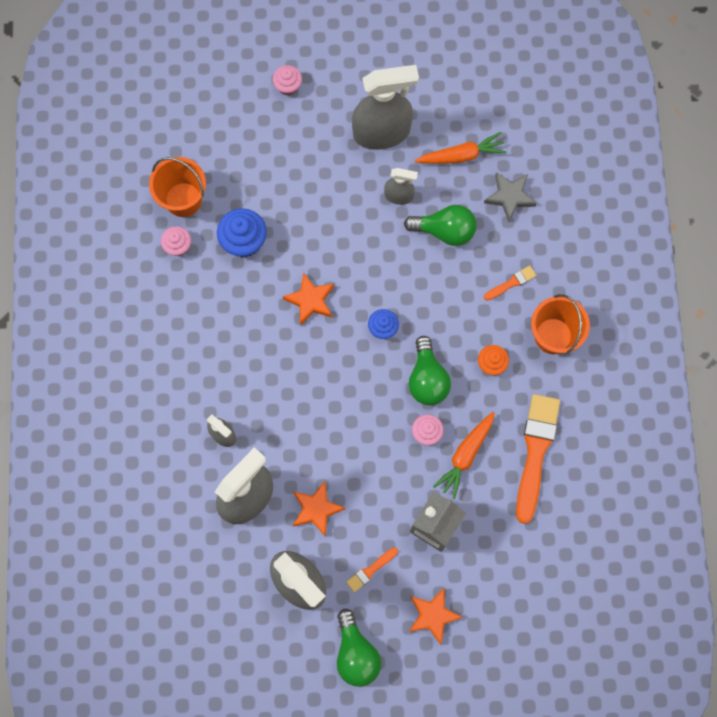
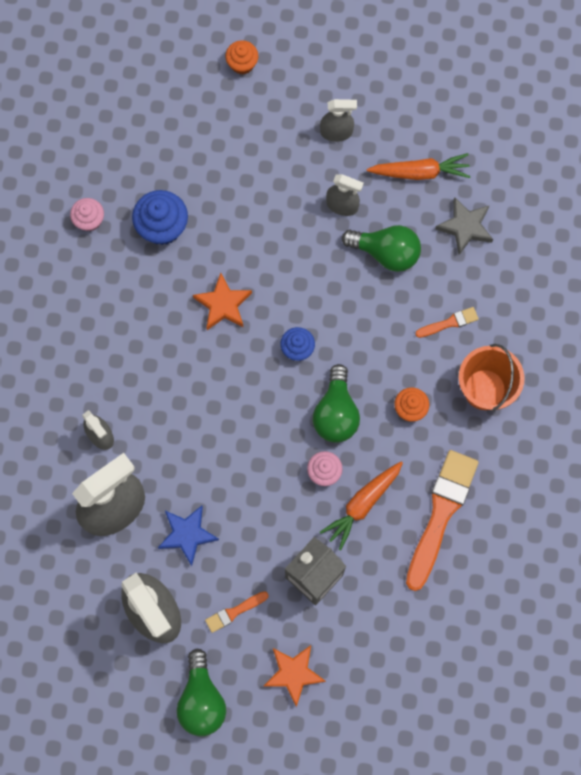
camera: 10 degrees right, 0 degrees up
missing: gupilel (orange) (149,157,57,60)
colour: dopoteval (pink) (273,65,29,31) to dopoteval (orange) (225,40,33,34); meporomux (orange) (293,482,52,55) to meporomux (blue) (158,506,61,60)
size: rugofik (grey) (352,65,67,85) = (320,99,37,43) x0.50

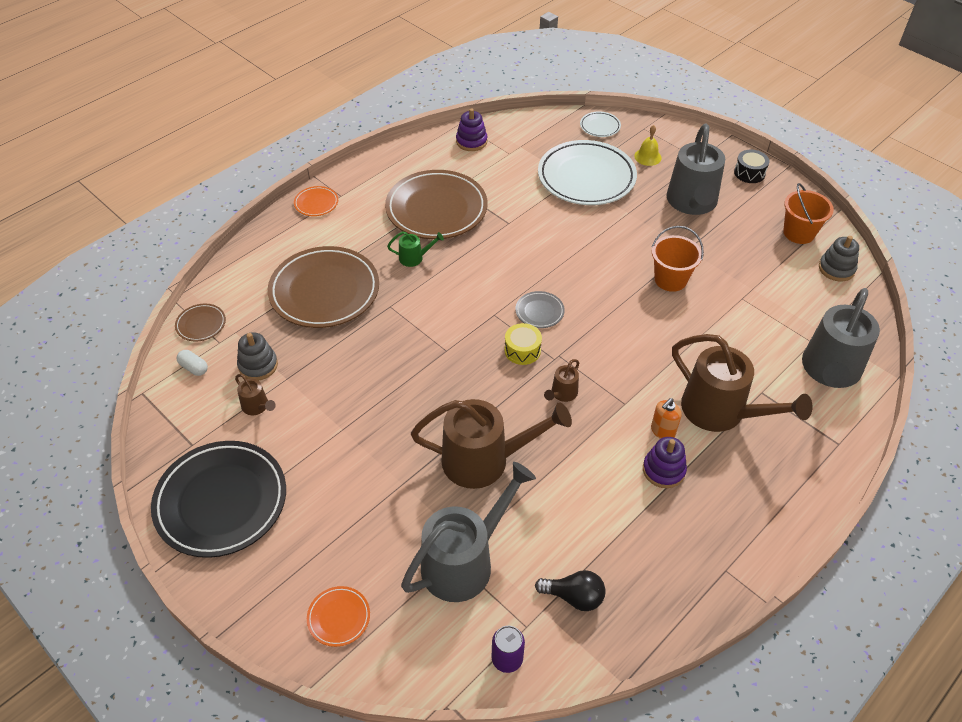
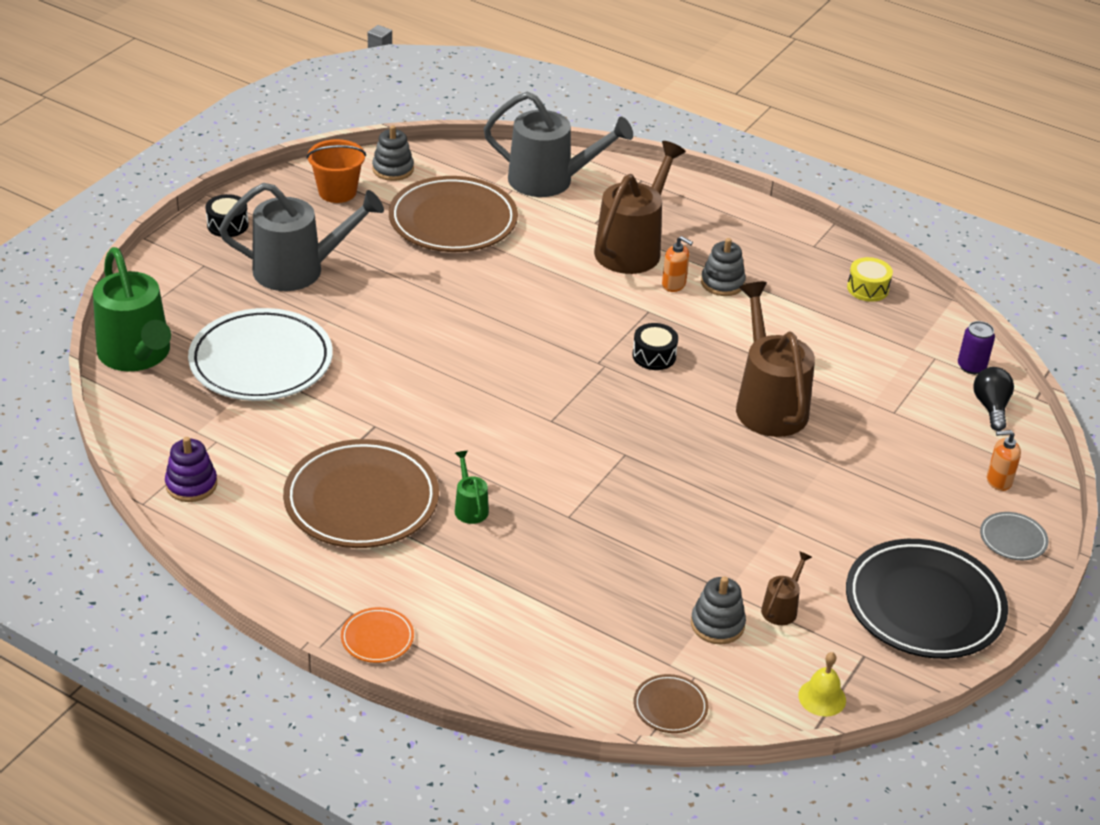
camera: 105 degrees left, 10 degrees down
missing: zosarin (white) (177,350,31,26); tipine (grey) (401,462,135,140); gupilel (orange) (652,226,52,66)
relocated: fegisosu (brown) (268,246,111,82) to (389,176,129,76); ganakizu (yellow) (504,323,38,42) to (847,257,46,45); fegisosu (grey) (515,291,50,37) to (980,512,69,48); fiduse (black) (535,570,70,41) to (973,367,41,64); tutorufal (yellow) (634,125,28,41) to (798,652,48,65)
exchanged: fegisosu (orange) (307,586,63,61) to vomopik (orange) (987,430,34,61); tipine (brown) (544,359,35,43) to ganakizu (black) (632,323,46,47); fegisosu (white) (580,112,41,25) to tipine (green) (93,247,78,124)
colour: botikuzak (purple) (643,437,44,51) to botikuzak (grey) (701,238,45,58)

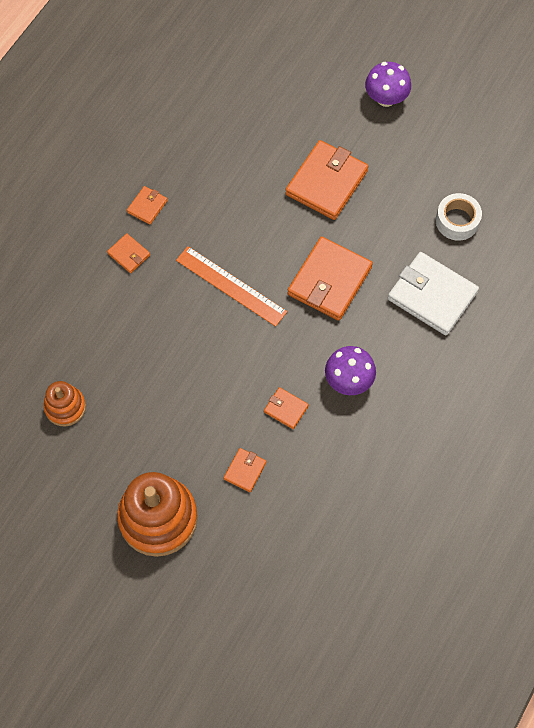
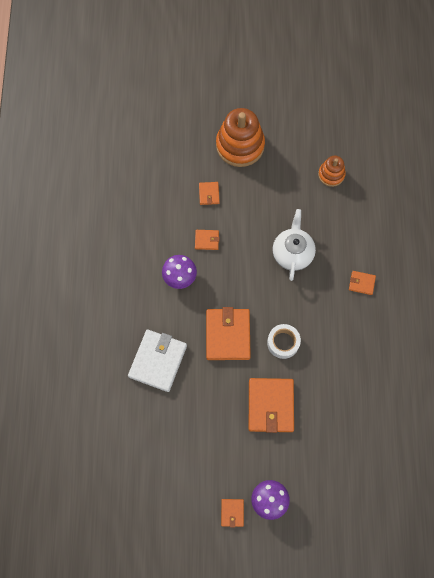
camera: 150 degrees right, 5 degrees up
missing: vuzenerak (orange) (176,246,111,81)
appeared: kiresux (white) (273,209,43,72)
relocated: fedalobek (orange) (127,186,41,39) to (221,499,23,28); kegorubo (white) (436,193,46,48) to (267,324,34,35)
spun: fedalobek (white) (388,252,91,83) = (128,329,59,63) 75 degrees counterclockwise

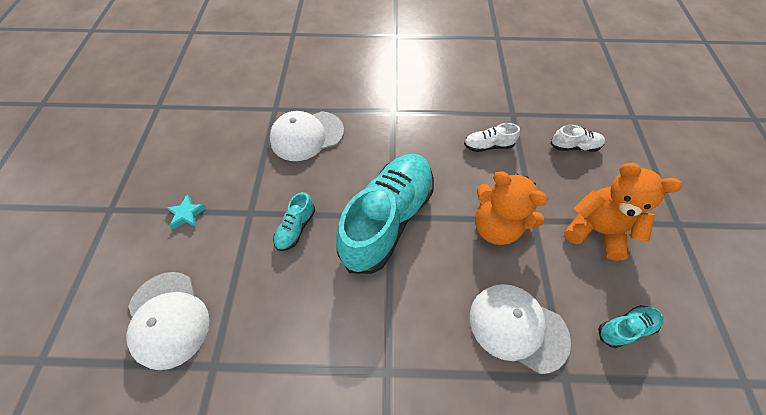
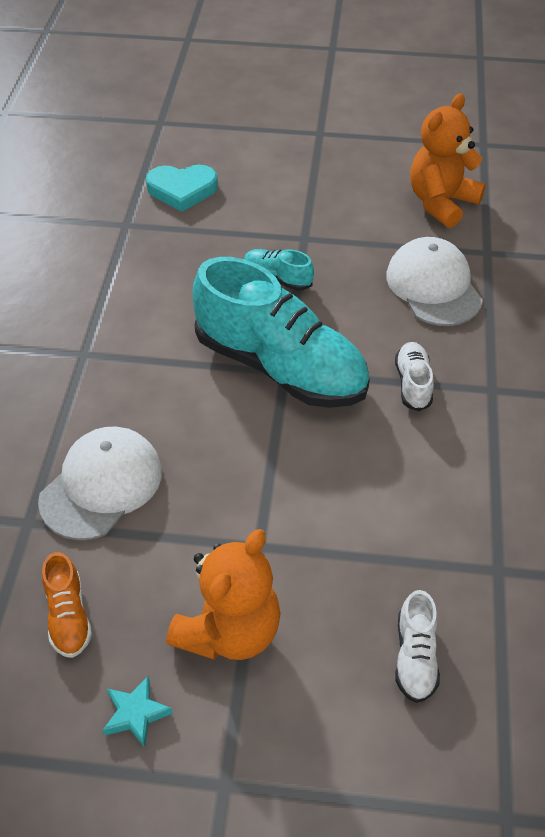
camera: 95 degrees right, 10 degrees down
relocated: meporomux (turquoise) (166,195,41,34) to (103,676,70,72); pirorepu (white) (464,123,56,29) to (395,342,39,69); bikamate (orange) (475,171,73,74) to (410,94,76,134)
exchanged: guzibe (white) (126,272,83,98) to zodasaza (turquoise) (146,165,72,47)
colour: pirorepu (turquoise) (598,305,66,43) to pirorepu (orange) (42,552,50,106)

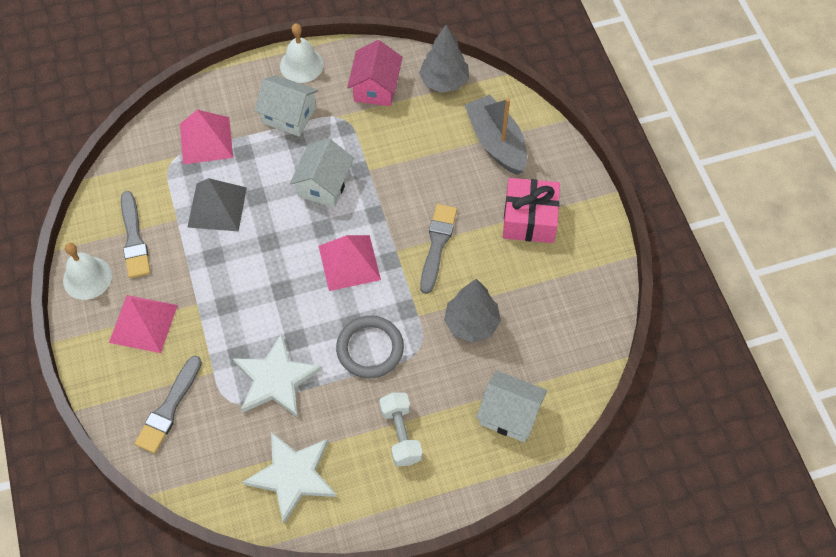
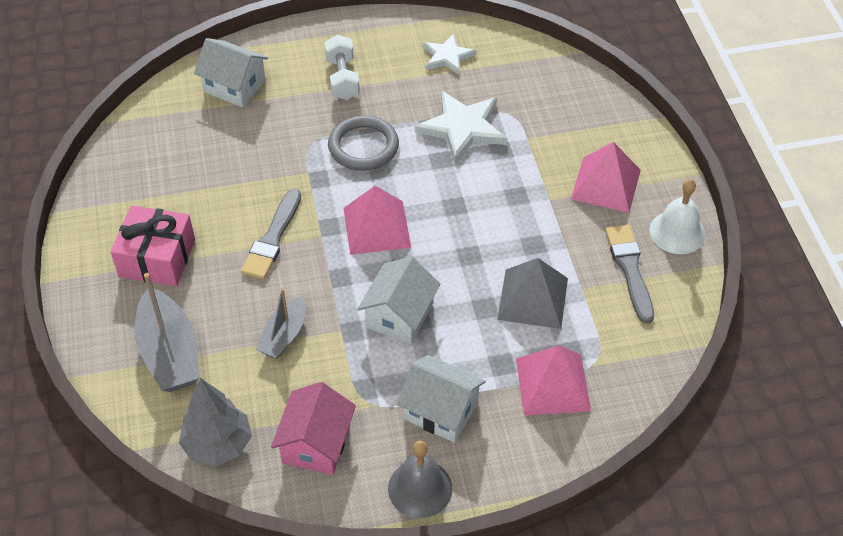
camera: 175 degrees left, 10 degrees down
missing: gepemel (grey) (135,355,67,98); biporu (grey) (444,279,57,64)
appeared: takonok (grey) (256,288,49,71)
colour: tutorufal (white) (280,23,44,60) to tutorufal (grey) (388,441,64,77)
size: meporomux (white) (243,432,94,92) = (423,33,54,42) x0.63

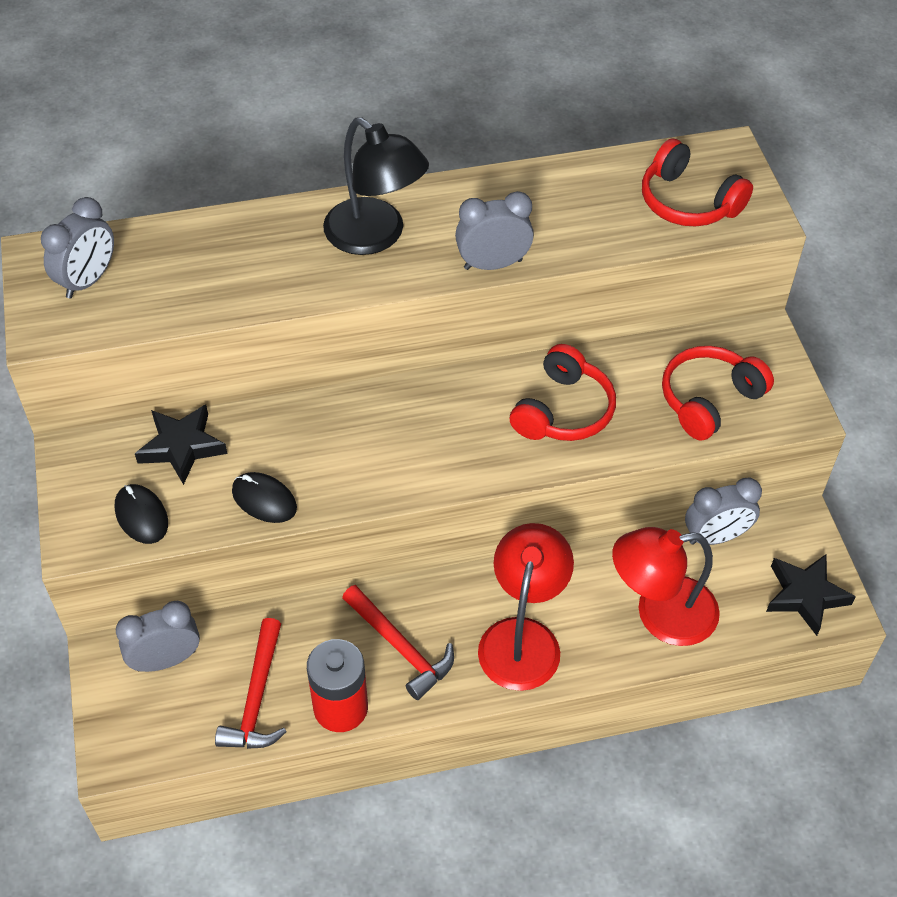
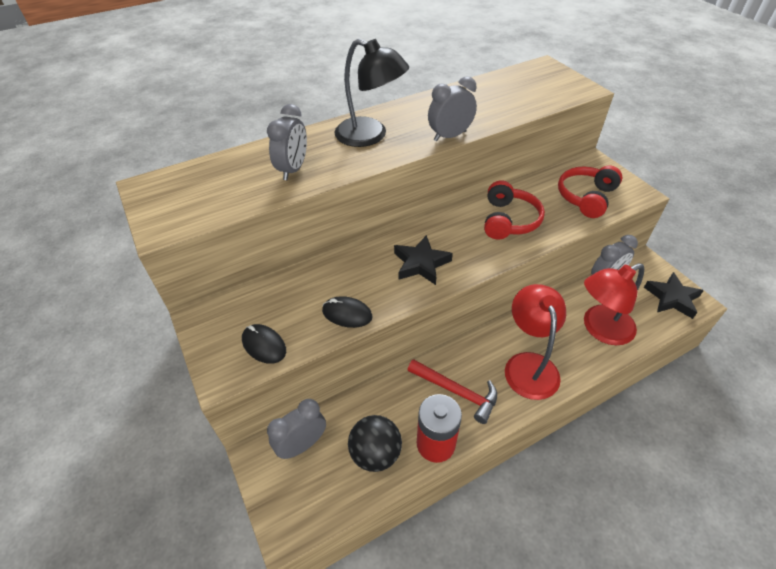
camera: 15 degrees left, 5 degrees down
missing: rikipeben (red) (642,138,111,89)
relocated: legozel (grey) (41,197,73,101) to (267,104,40,76); meporomux (black) (135,405,92,80) to (394,235,59,50)
exchanged: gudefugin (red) (215,618,71,131) to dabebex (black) (348,415,54,57)

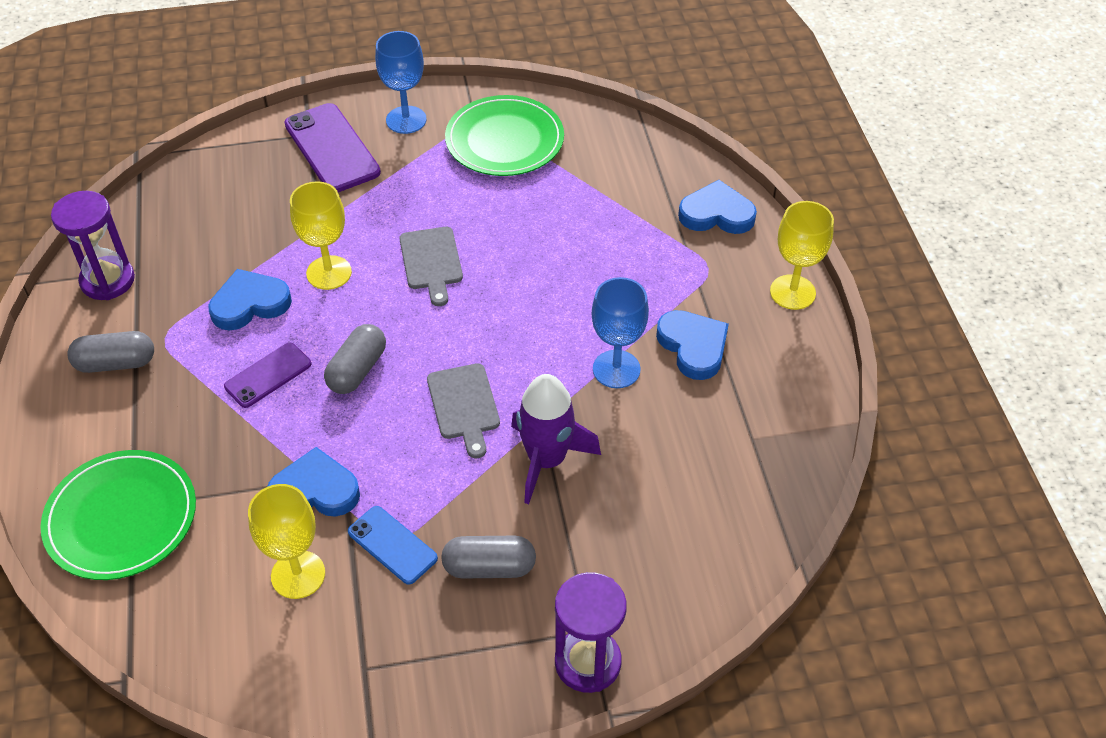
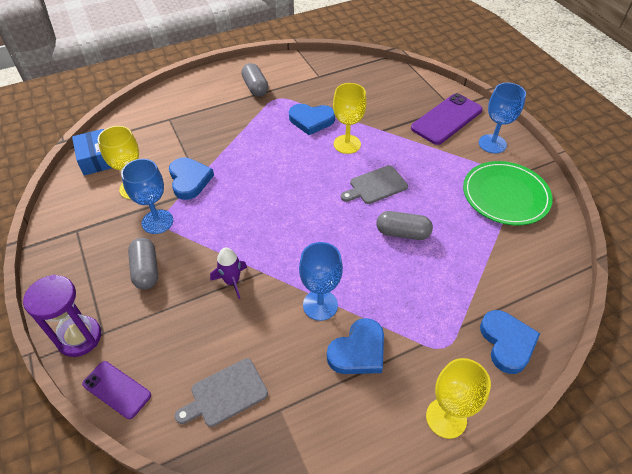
camera: 75 degrees right, 0 degrees up
missing: fegisosu (green) (40,450,156,130); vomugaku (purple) (51,191,84,109)
appeared: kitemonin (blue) (72,129,40,47)
relocated: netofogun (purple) (224,343,87,65) to (82,361,69,58); zosarin (grey) (324,324,62,70) to (377,211,56,29); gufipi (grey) (427,363,73,95) to (175,358,93,69)
exchanged: netofogun (blue) (348,506,90,79) to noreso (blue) (121,159,52,75)
spun: zodasaza (blue) (208,269,84,62) = (289,104,46,31) 135 degrees clockwise
size: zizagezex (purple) (511,374,90,130) = (210,247,37,52) x0.60

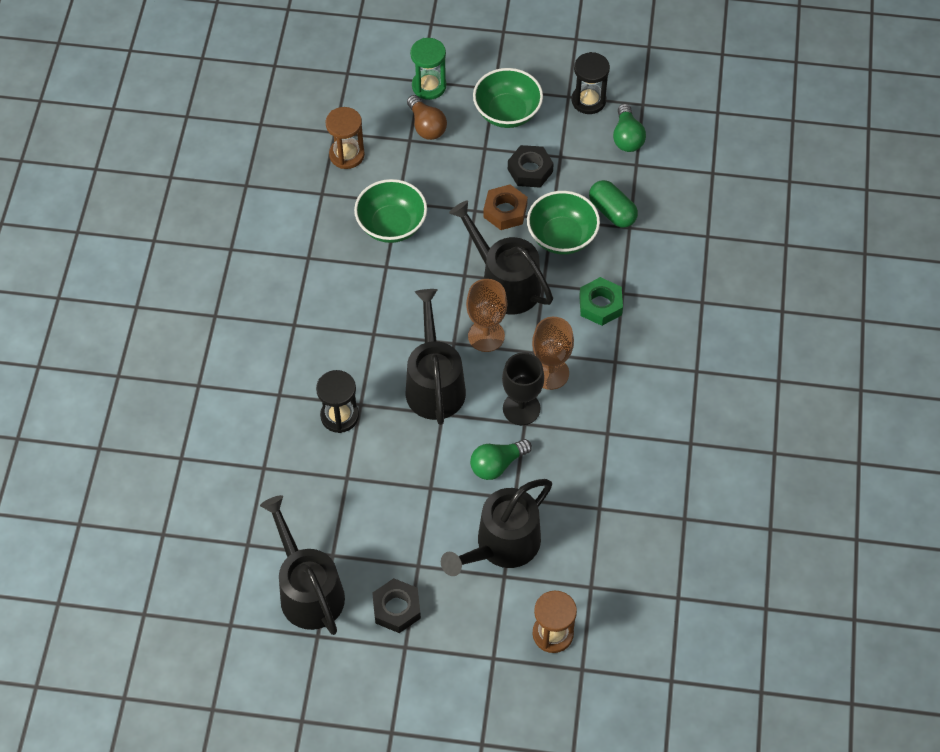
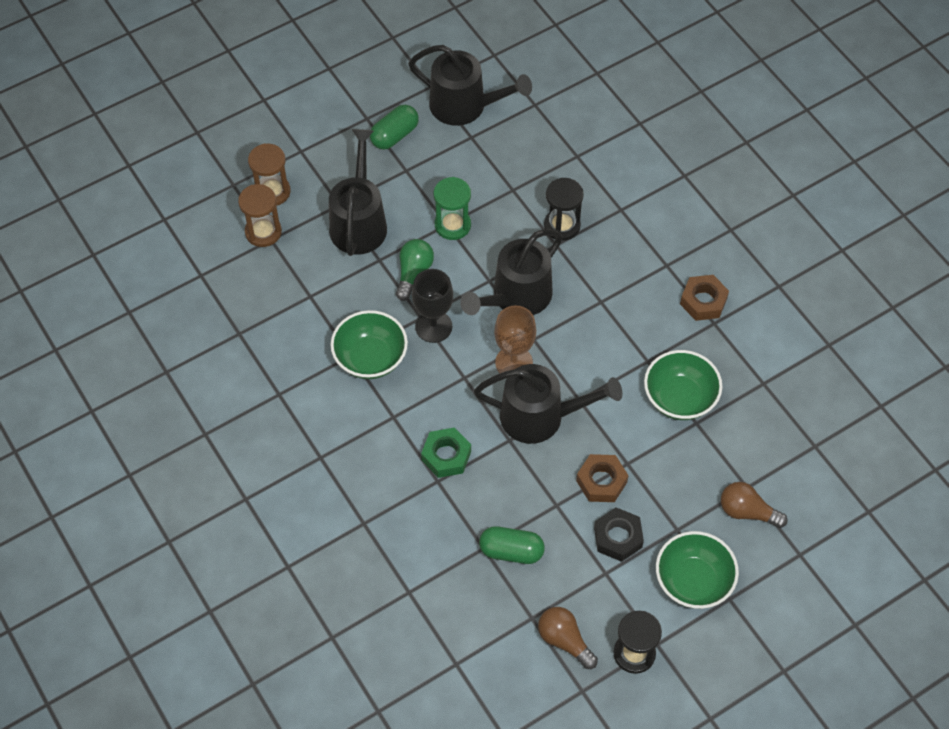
camera: 140 degrees right, 0 degrees up
missing: noreso (brown) (532,317,42,73)
appeared: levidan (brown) (680,275,49,46)
relocated: vomugaku (brown) (325,107,40,62) to (238,184,44,63); vomugaku (green) (410,38,36,62) to (433,177,38,63); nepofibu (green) (527,191,73,64) to (330,310,78,69)
exchanged: levidan (black) (372,578,49,55) to zosarin (green) (370,105,49,45)
colour: fiduse (green) (613,104,33,48) to fiduse (brown) (538,607,60,62)
spun: tipine (black) (406,289,60,136) = (460,229,103,86) 90 degrees clockwise

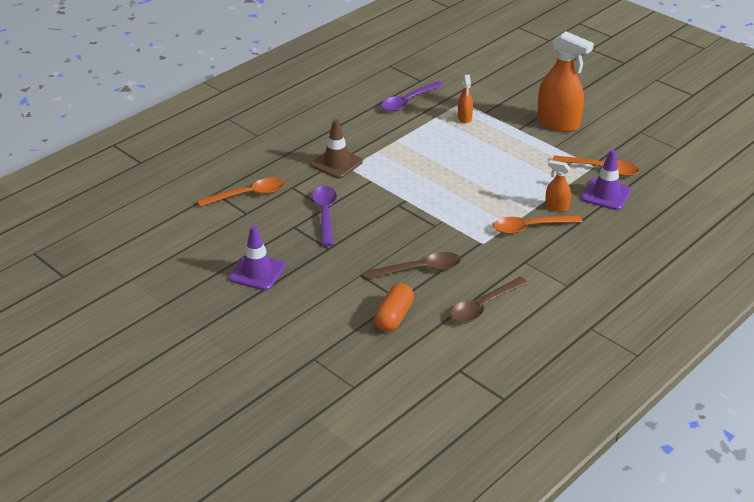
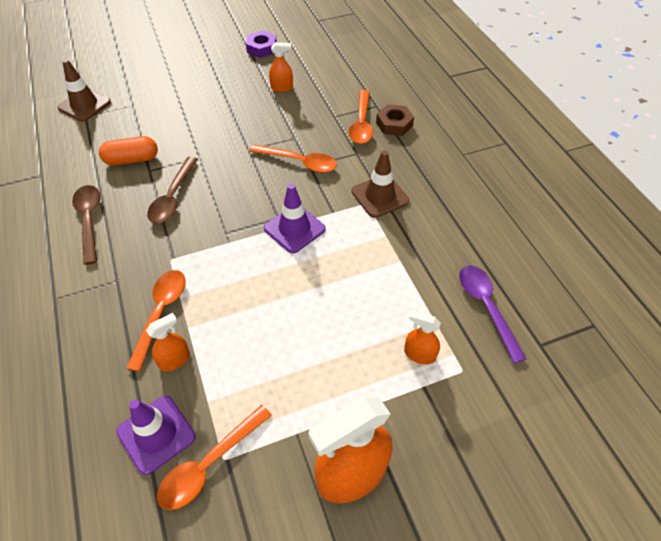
camera: 115 degrees right, 15 degrees up
appeared: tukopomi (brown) (57,59,54,63); levidan (purple) (246,31,31,27); rugofik (orange) (269,42,24,50); levidan (brown) (376,104,38,32)
relocated: tukopomi (purple) (229,225,57,66) to (264,184,62,69)
colour: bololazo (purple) (312,186,25,60) to bololazo (orange) (249,144,88,29)
spun: zosarin (orange) (374,283,40,49) = (99,136,59,29) 60 degrees counterclockwise

